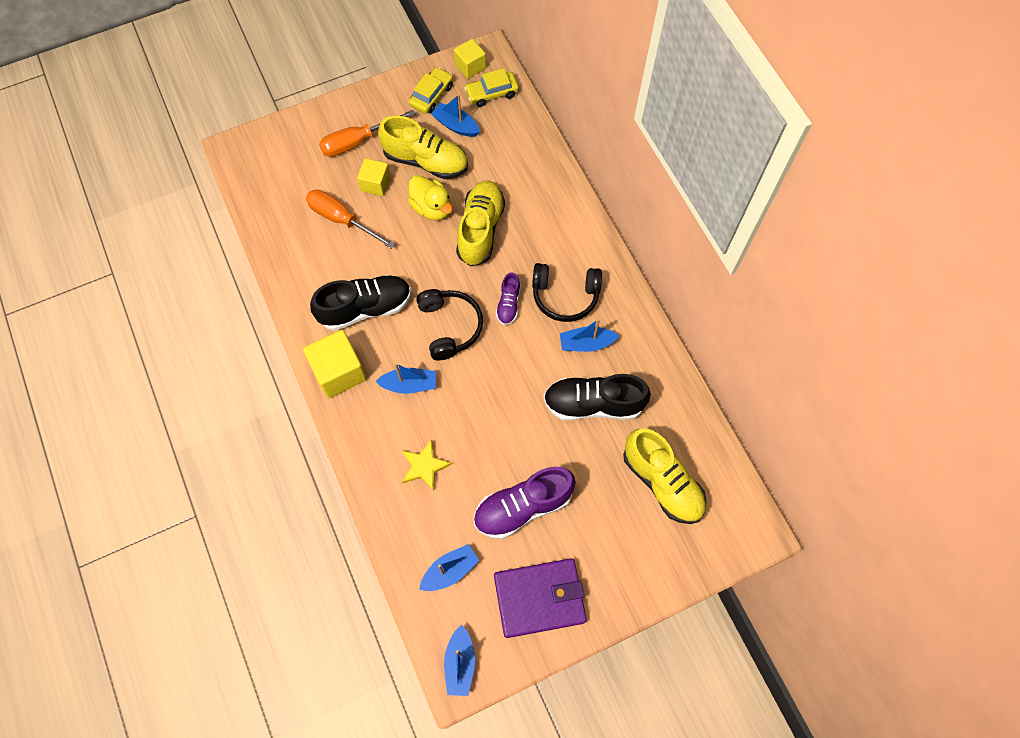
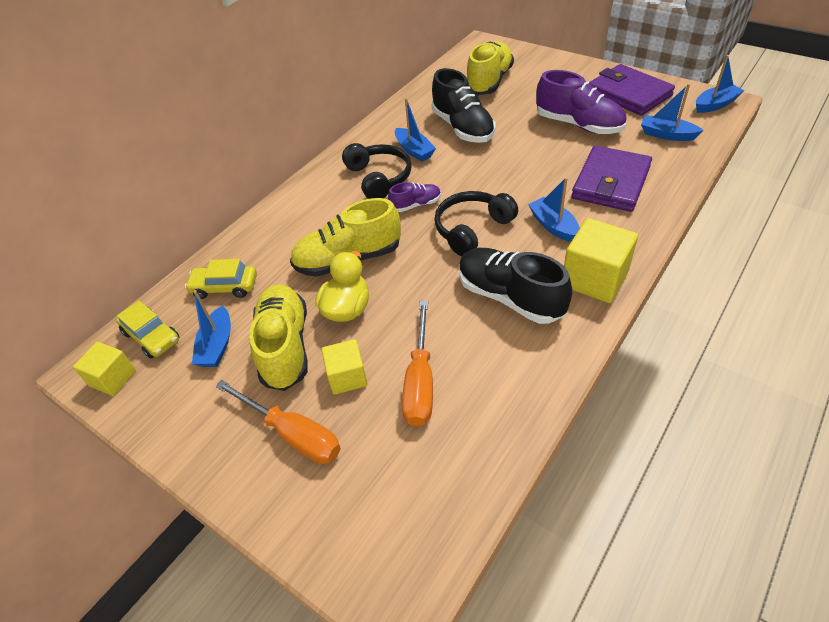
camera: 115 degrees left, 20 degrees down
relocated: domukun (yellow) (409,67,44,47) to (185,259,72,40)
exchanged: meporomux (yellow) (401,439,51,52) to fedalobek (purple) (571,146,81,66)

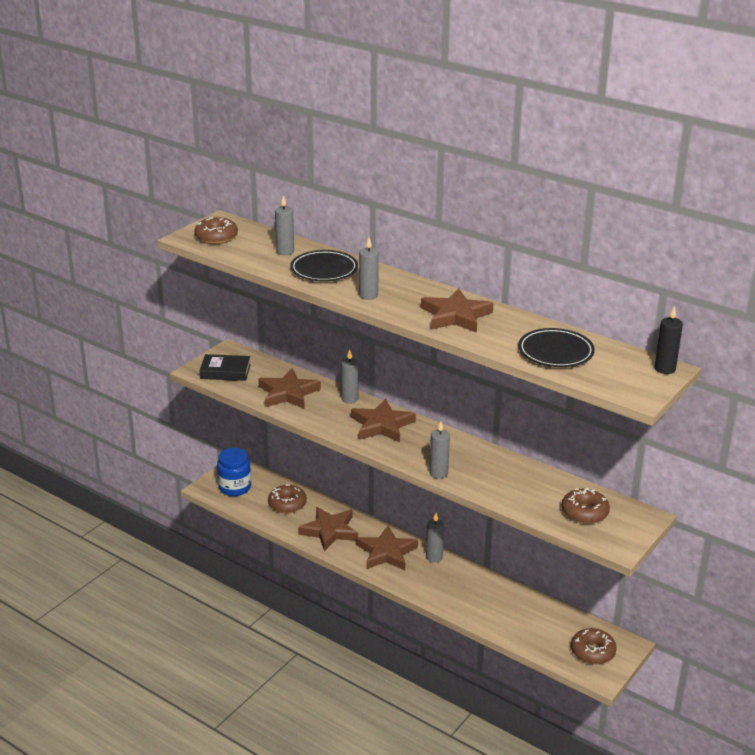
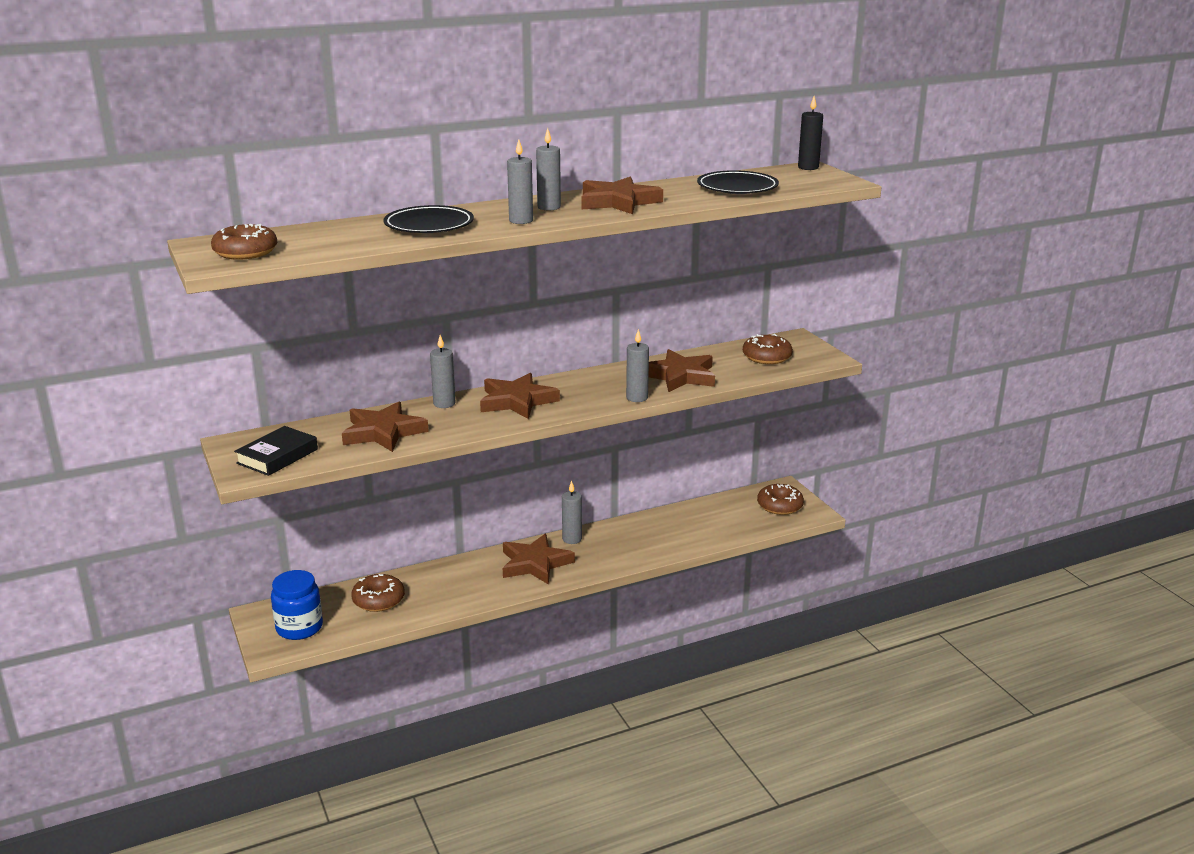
camera: 60 degrees left, 5 degrees down
relocated: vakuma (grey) (275,195,19,60) to (536,128,25,82); meporomux (brown) (298,507,60,44) to (649,349,66,43)

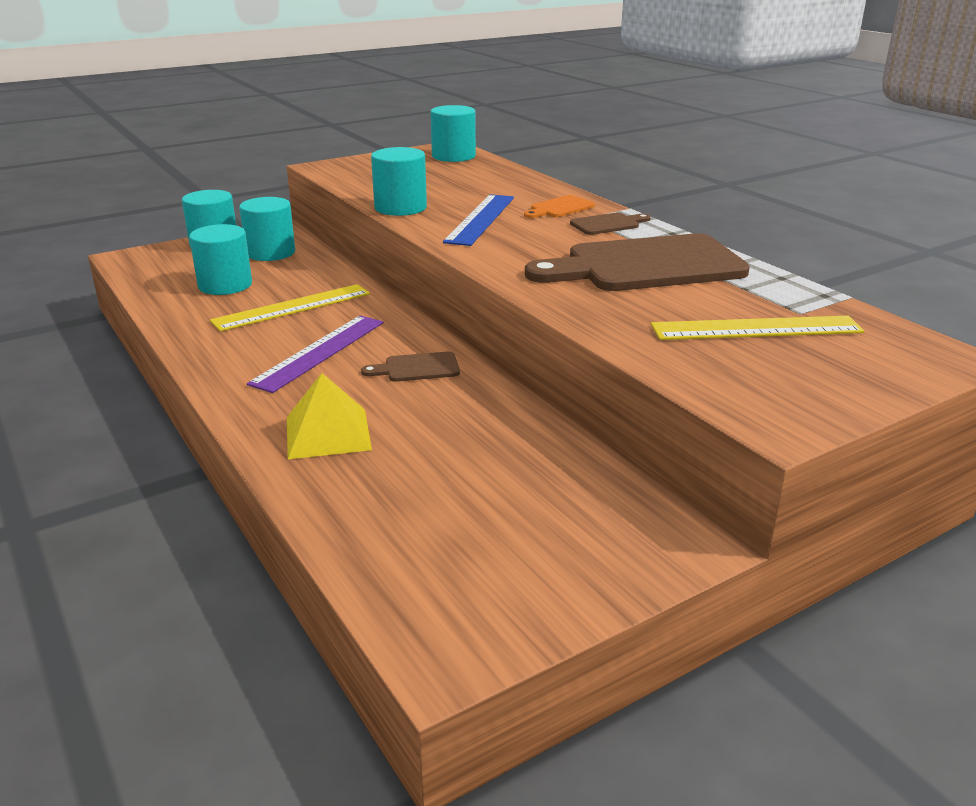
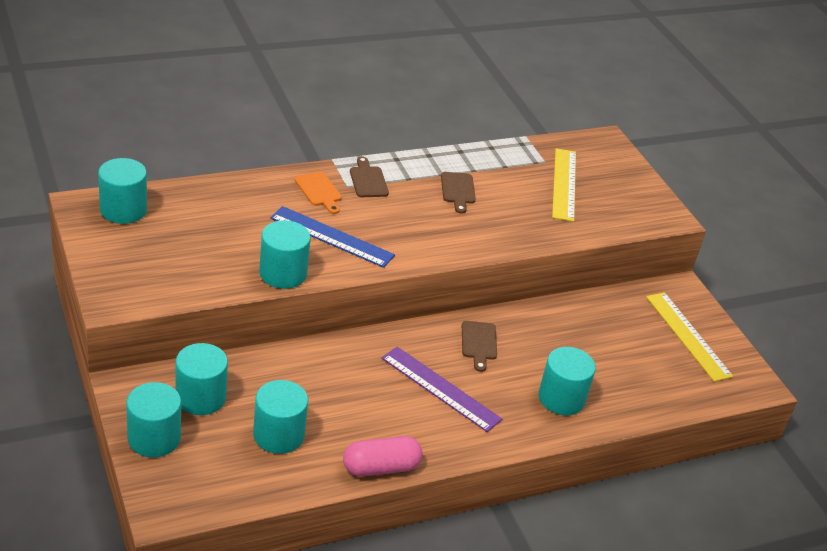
camera: 85 degrees left, 10 degrees up
appeared: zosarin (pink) (343,436,80,41)
relocated: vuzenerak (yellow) (210,284,160,47) to (646,292,87,90)
exchanged: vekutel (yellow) (287,373,85,86) to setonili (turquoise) (539,347,57,68)
size: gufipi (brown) (525,233,225,58) = (441,172,35,42) x0.43

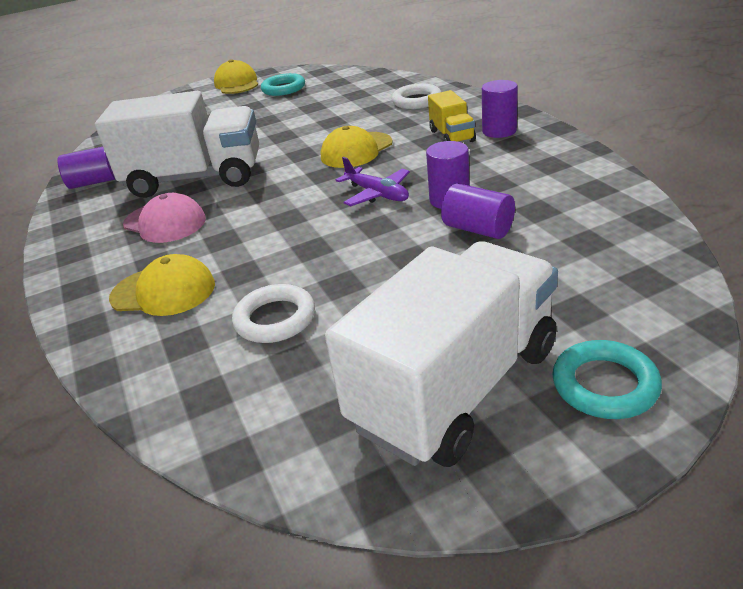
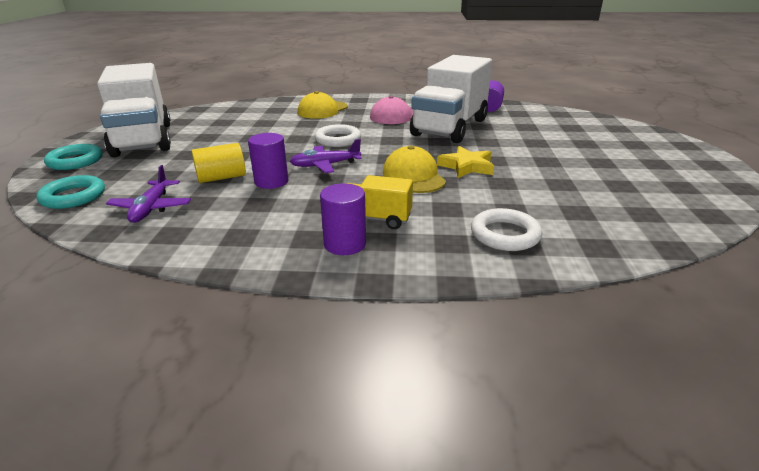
camera: 115 degrees right, 5 degrees down
missing: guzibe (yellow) (214,59,44,35)
appeared: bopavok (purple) (106,165,85,58); meporomux (yellow) (437,146,57,32)
relocated: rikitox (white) (232,284,83,59) to (314,124,47,23); rikitox (turquoise) (261,73,44,23) to (36,175,69,34)
colour: setonili (purple) (441,183,74,56) to setonili (yellow) (191,143,55,40)

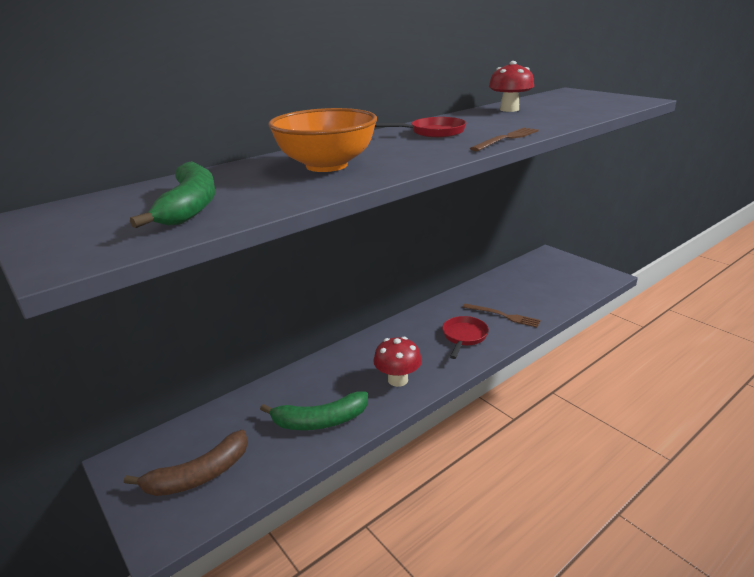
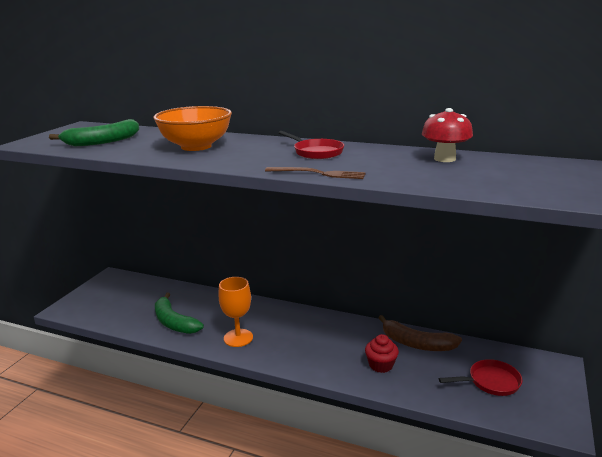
camera: 60 degrees right, 5 degrees down
relocated: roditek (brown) (124,430,124,66) to (379,315,83,36); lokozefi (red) (442,316,47,43) to (439,359,84,37)
exchanged: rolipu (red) (373,337,49,50) to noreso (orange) (218,277,35,70); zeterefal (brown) (462,304,79,24) to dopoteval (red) (365,334,34,39)

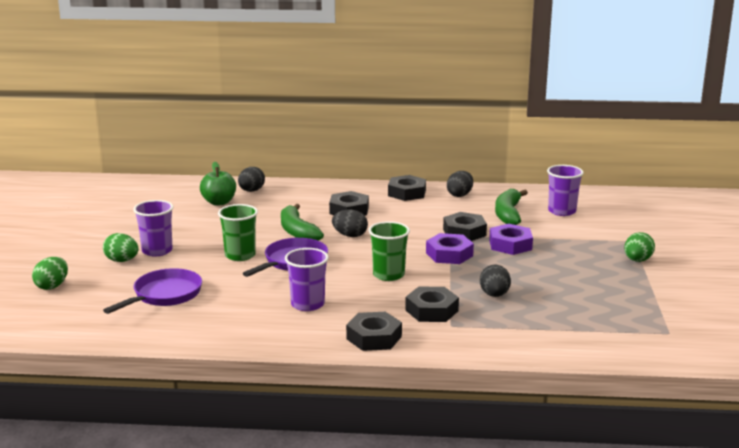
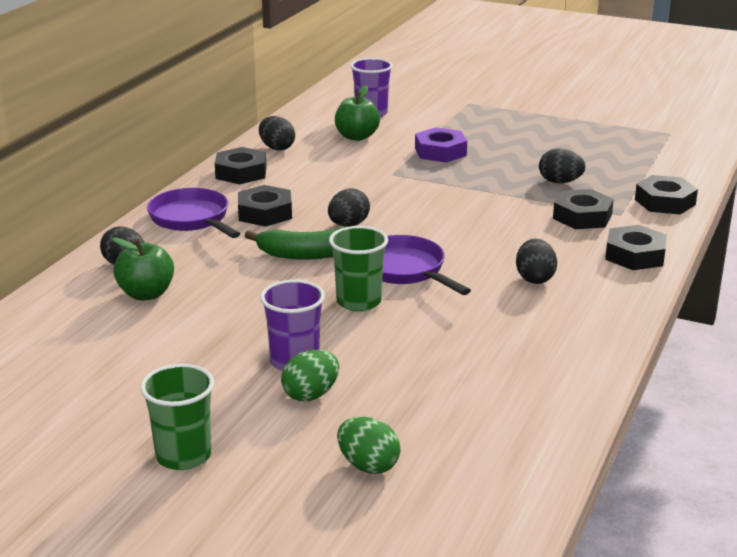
camera: 70 degrees left, 5 degrees up
missing: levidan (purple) (426,233,48,31); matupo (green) (624,232,31,30)
relocated: lokozefi (purple) (103,268,99,46) to (147,188,93,50); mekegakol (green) (369,221,41,60) to (140,364,74,106); levidan (black) (443,212,44,29) to (635,175,63,40)
exchanged: mekegakol (purple) (285,248,44,63) to matupo (black) (516,239,41,45); roditek (green) (495,189,33,36) to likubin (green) (335,85,45,56)

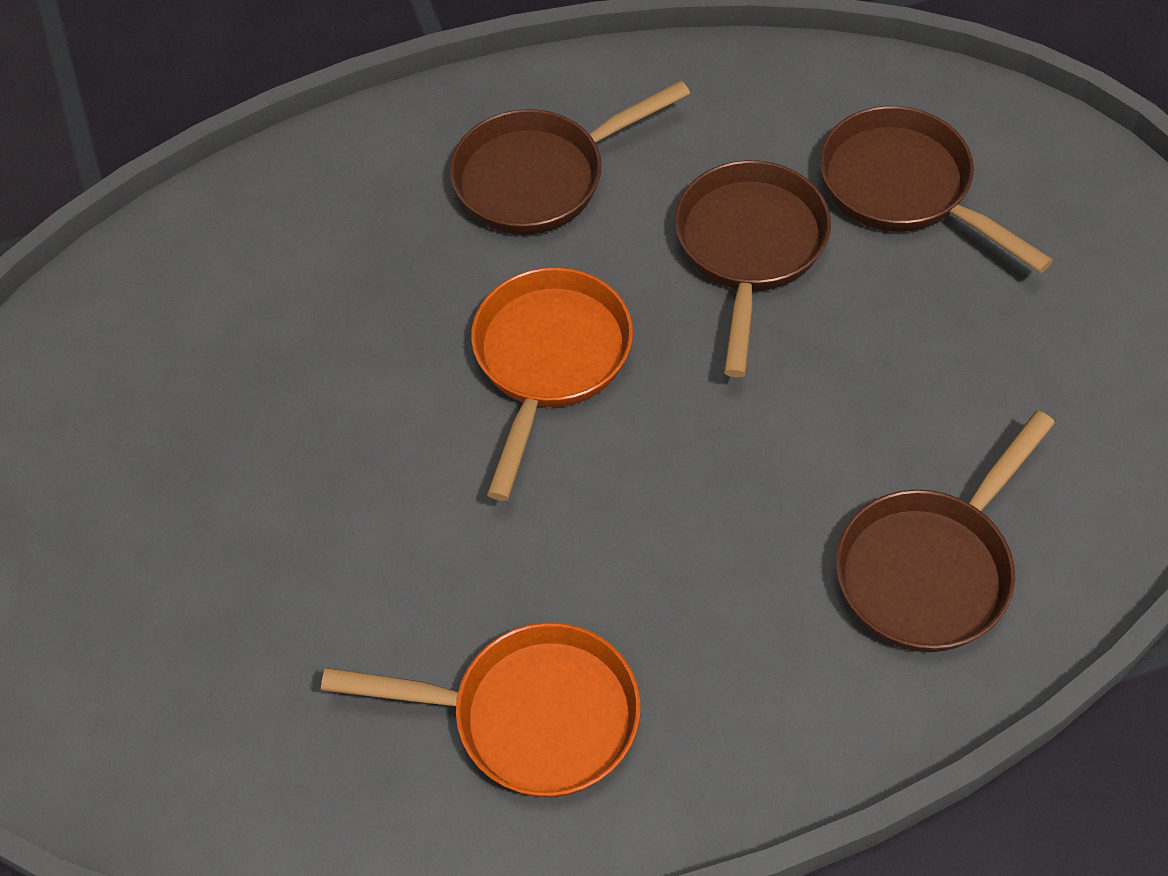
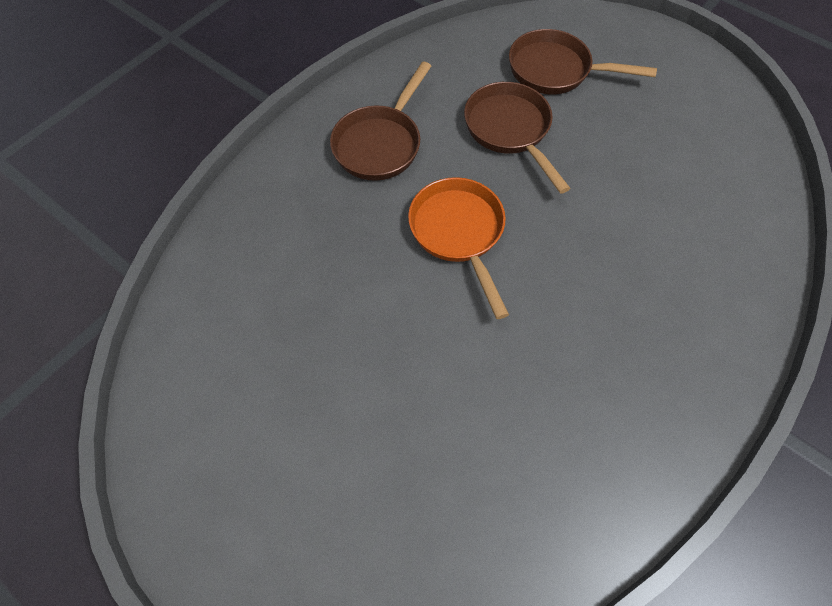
camera: 35 degrees left, 5 degrees up
missing: lokozefi (orange) (321,622,320,175); lokozefi (brown) (836,411,219,241)

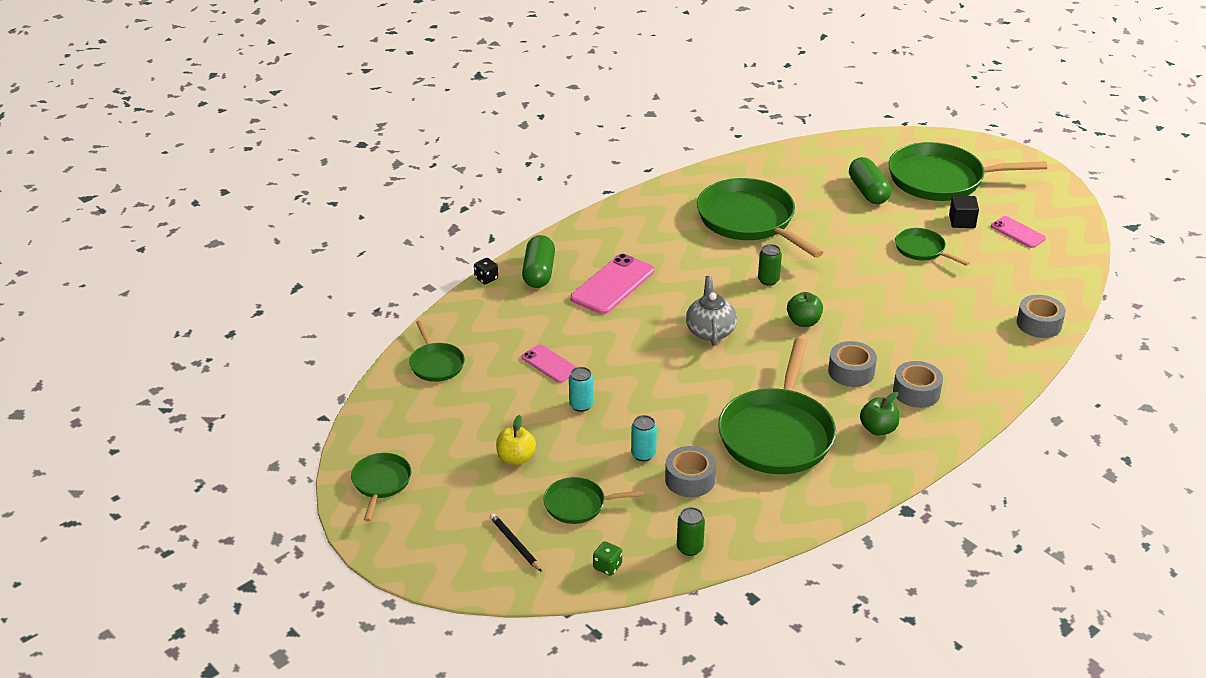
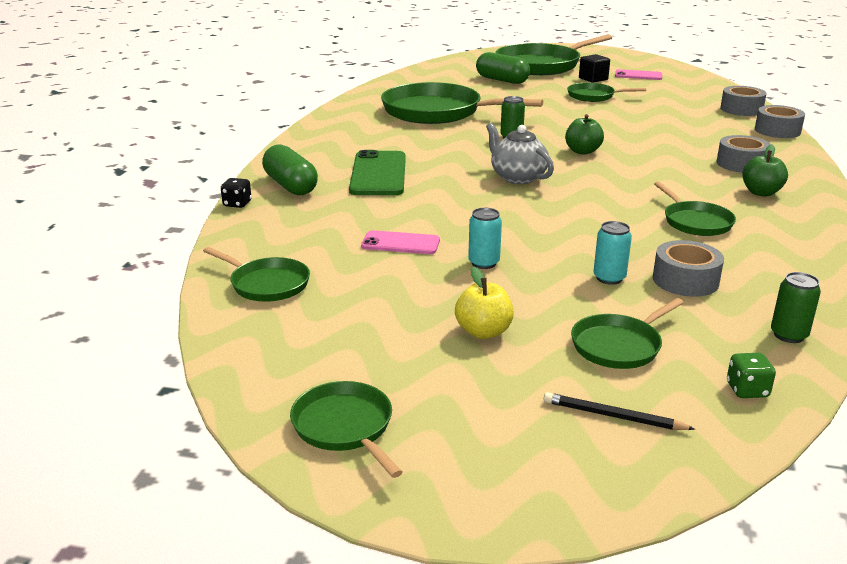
camera: 35 degrees left, 10 degrees down
relocated: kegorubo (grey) (828,341,49,46) to (755,105,50,33)
colour: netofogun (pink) (570,254,84,60) to netofogun (green) (349,150,57,45)
size: lokozefi (green) (718,338,118,136) = (654,181,82,55) x0.50

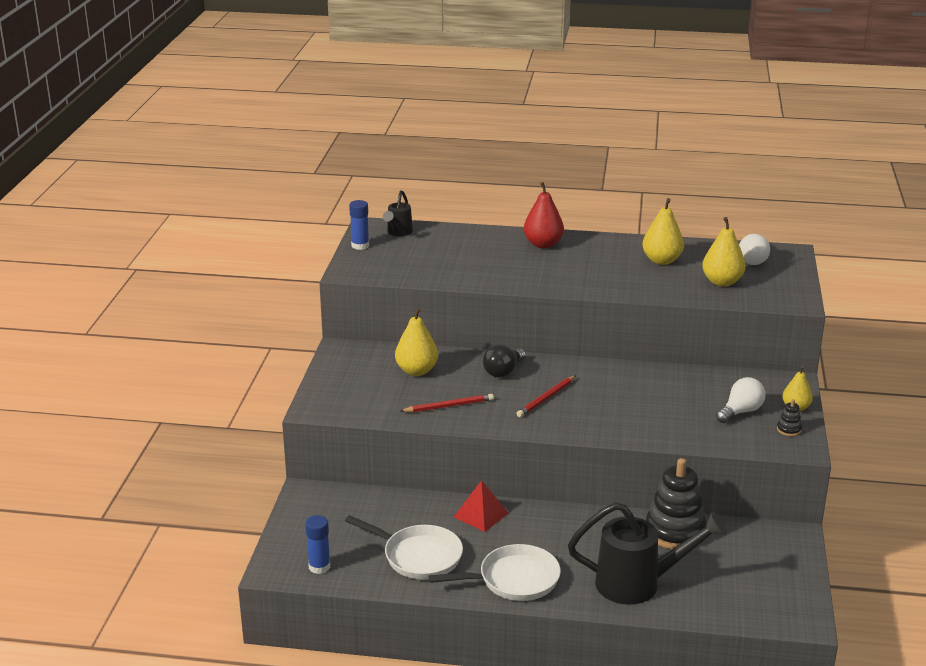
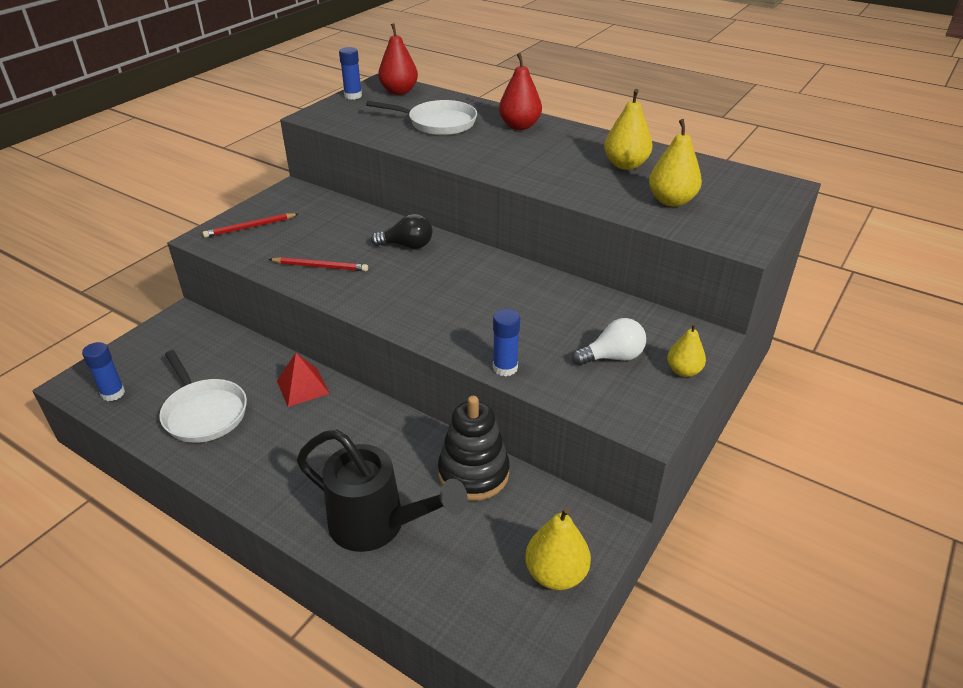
camera: 25 degrees right, 10 degrees up
missing: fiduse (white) (739,234,31,31); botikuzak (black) (777,399,25,37)
appeared: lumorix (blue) (493,309,27,67)
relocated: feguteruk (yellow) (395,307,43,69) to (525,508,66,82); lokozefi (white) (429,544,132,57) to (366,100,111,35); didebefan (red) (516,375,60,42) to (203,213,95,25)
exchanged: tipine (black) (383,190,30,46) to feguteruk (red) (378,23,40,72)
spun: fiduse (black) (483,344,43,34) = (371,213,62,36) 150 degrees counterclockwise

